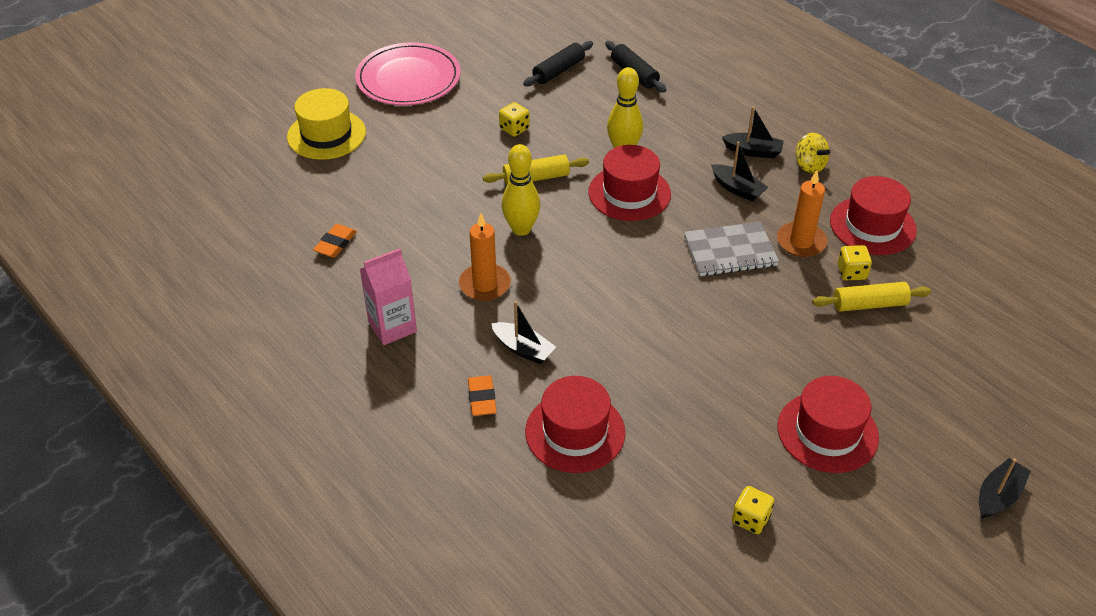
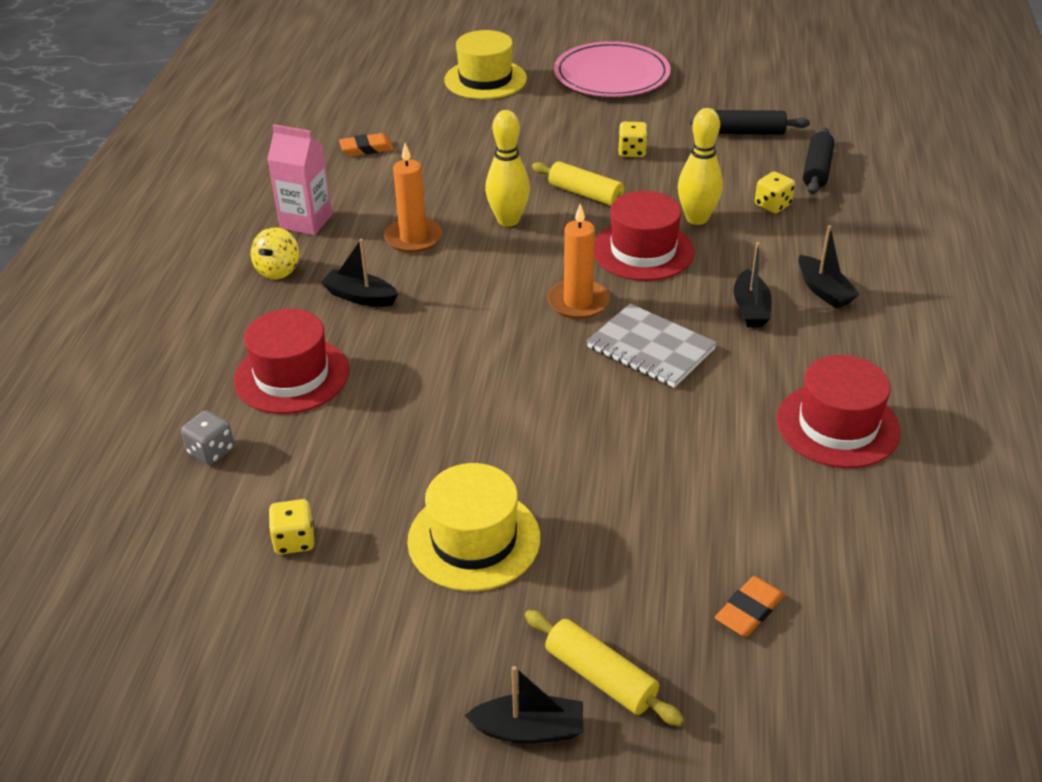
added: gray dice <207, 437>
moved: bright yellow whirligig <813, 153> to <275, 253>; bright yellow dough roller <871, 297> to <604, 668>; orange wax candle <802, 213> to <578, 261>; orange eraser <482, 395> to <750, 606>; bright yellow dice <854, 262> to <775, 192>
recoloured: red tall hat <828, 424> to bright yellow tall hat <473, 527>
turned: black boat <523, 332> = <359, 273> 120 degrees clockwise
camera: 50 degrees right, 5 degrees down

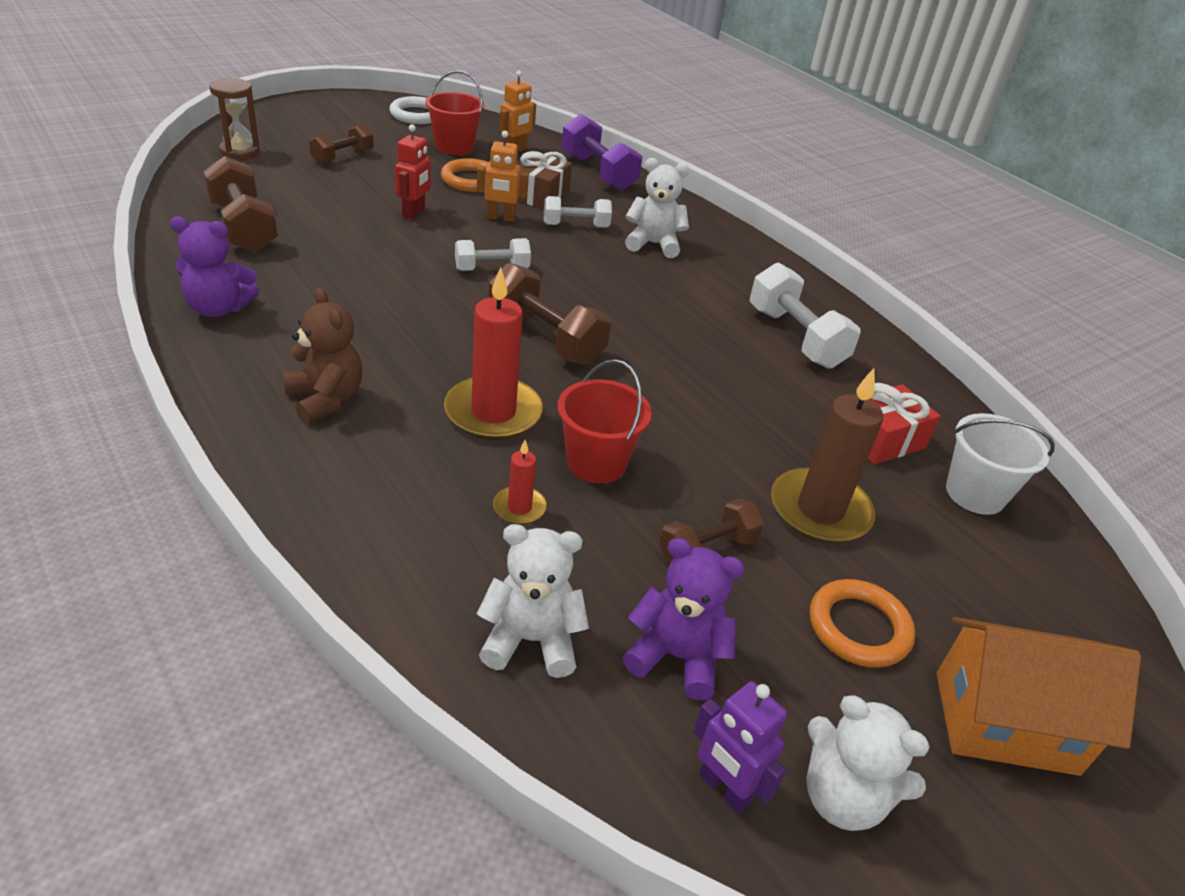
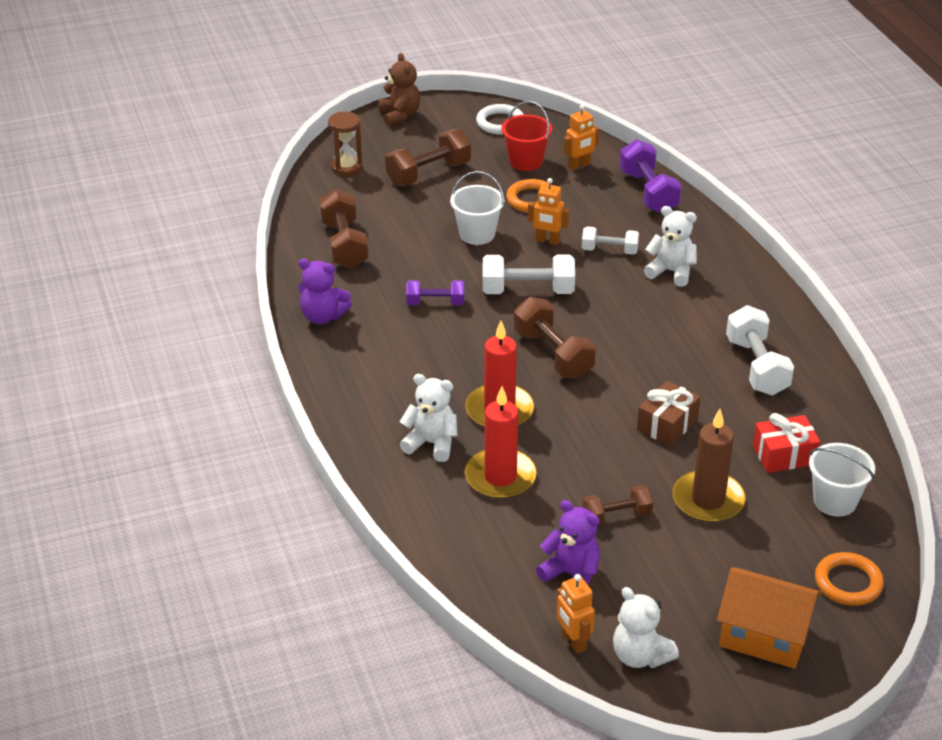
removed: red pail <605, 421>
added: violet free weight <435, 292>
moved: russet teddy <323, 355> to <399, 89>; pure white teddy <533, 601> to <429, 418>; russet present <544, 180> to <669, 413>; orange hoop <862, 623> to <849, 579>
replaced: red robot <413, 172> to pure white pail <477, 208>
recoloured: violet robot <740, 747> to orange robot <576, 614>
resized: russet free weight <341, 144> = <428, 157> x1.60; red wax candle <520, 482> = <501, 442> x2.04; pure white free weight <493, 254> = <529, 274> x1.60
camera: 20 degrees right, 0 degrees up

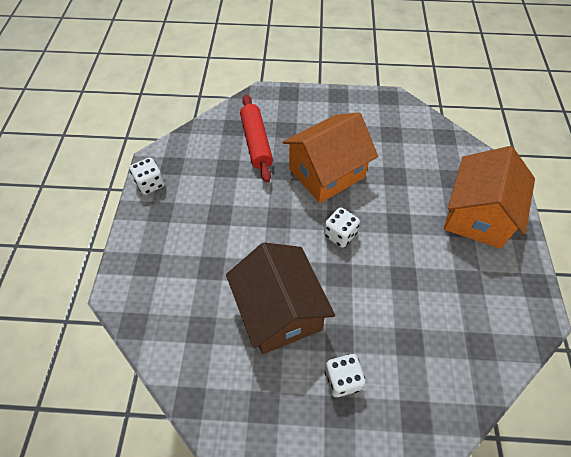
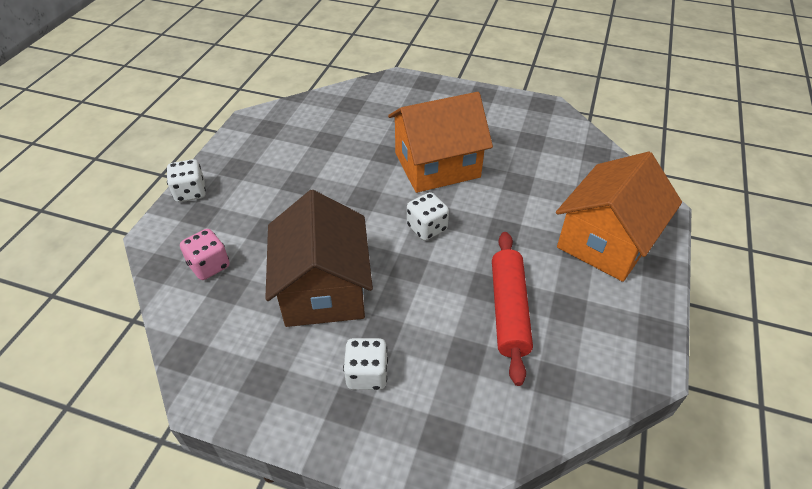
added: pink dice <205, 254>
moved: pure white dice <147, 176> to <186, 180>; red dough roller <256, 138> to <512, 309>
camera: 15 degrees right, 10 degrees down

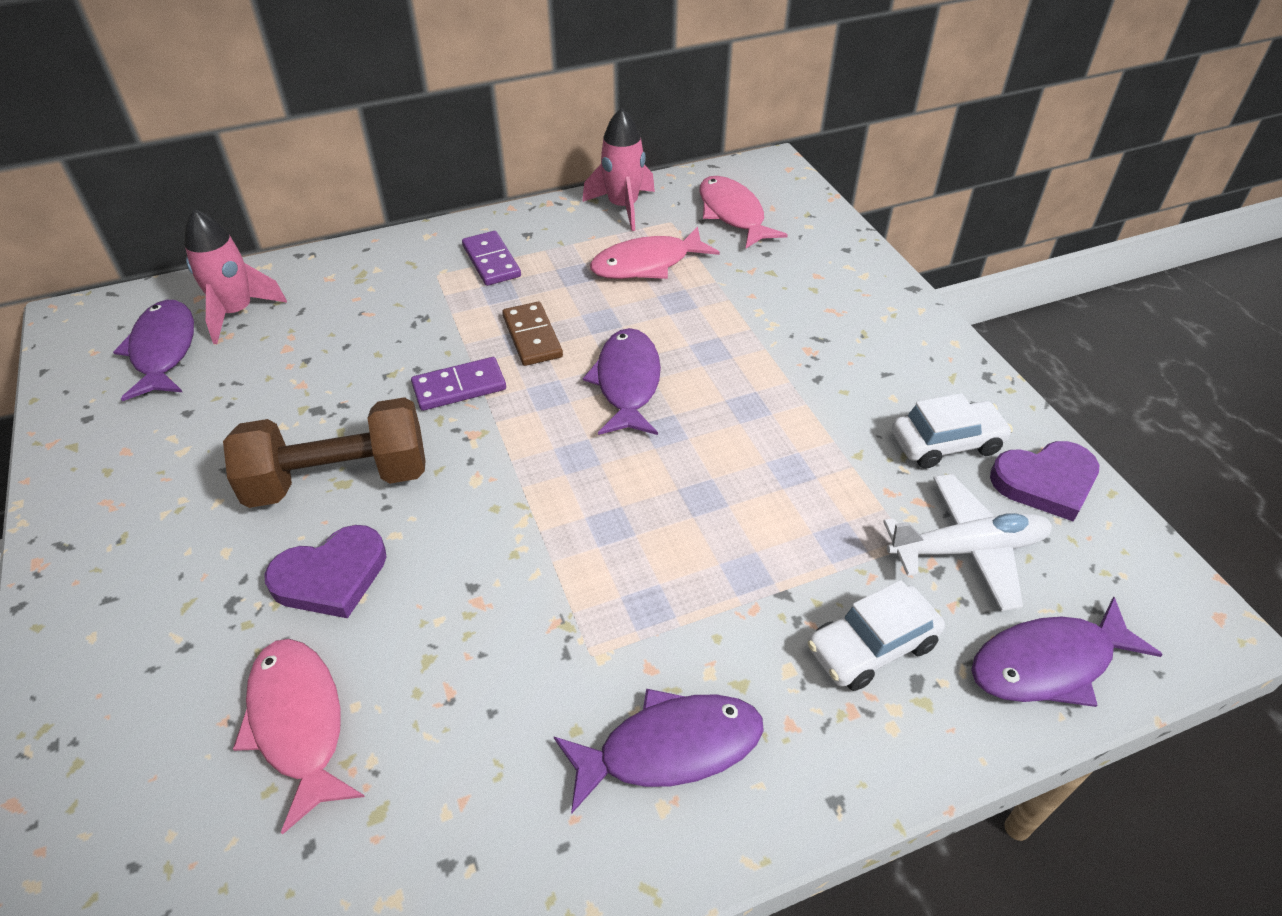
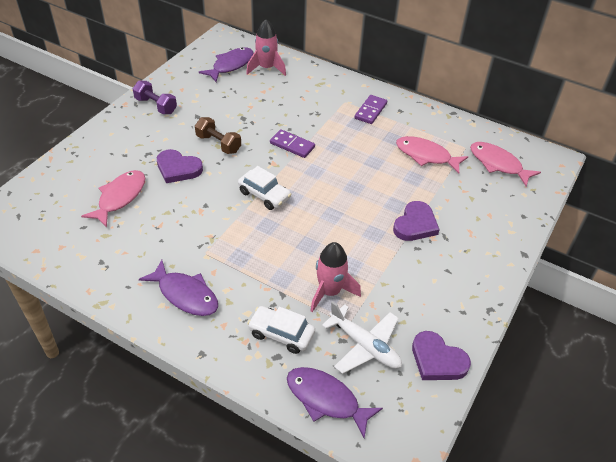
removed: russet domino tile <532, 334>; violet toy fish <622, 381>
added: violet free weight <154, 97>; violet love heart <416, 221>
moved: pure white car <952, 431> to <264, 188>; pink rocket <618, 169> to <335, 277>
turned: pink toy fish <743, 212> = <505, 164> 75 degrees counterclockwise
resized: russet free weight <324, 452> = <218, 135> x0.62
camera: 50 degrees right, 0 degrees up

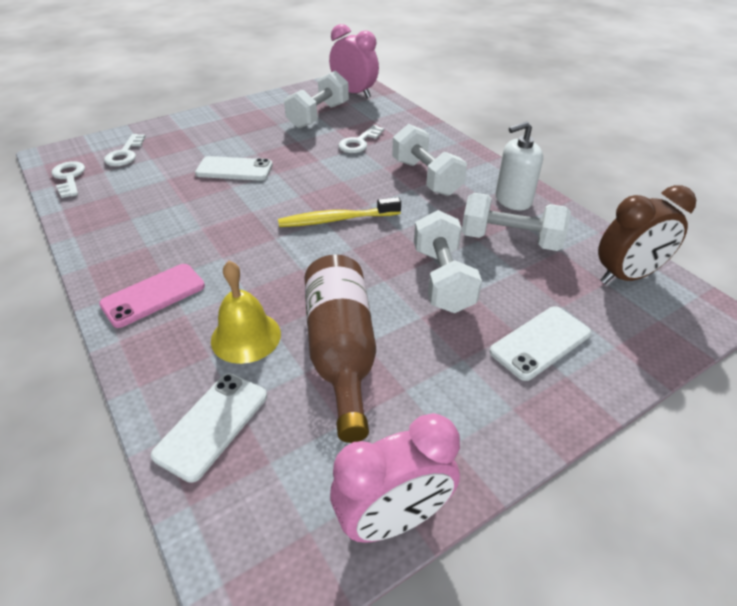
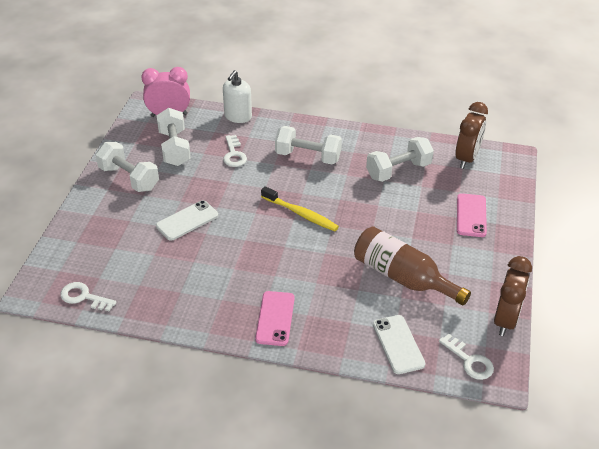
removed: bright yellow school bell <246, 312>
moved: pure white free weight <448, 261> to <127, 167>; pure white pump bottle <519, 166> to <237, 96>; pure white key <124, 150> to <466, 357>
recoloured: pure white smartphone <540, 343> to pink smartphone <472, 215>; pink bedside clock <395, 478> to russet bedside clock <513, 296>
turned: bright yellow toothbrush <339, 212> = <300, 208> 90 degrees counterclockwise
camera: 45 degrees left, 0 degrees up

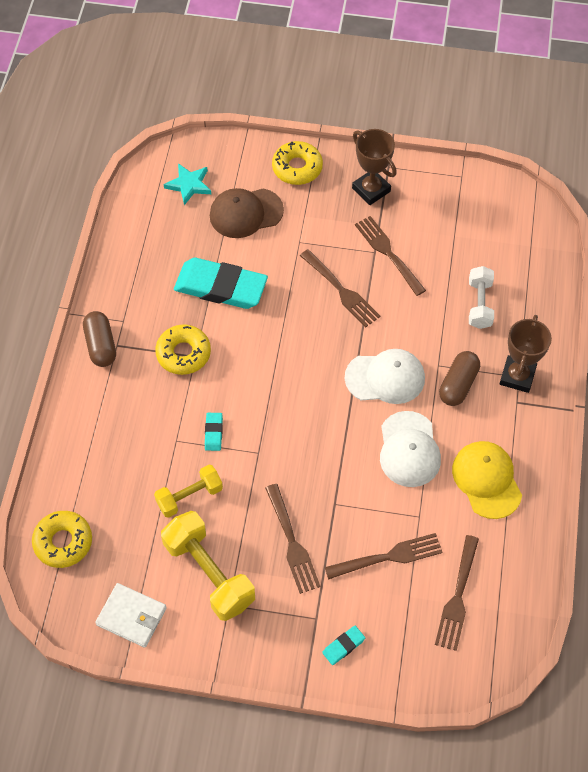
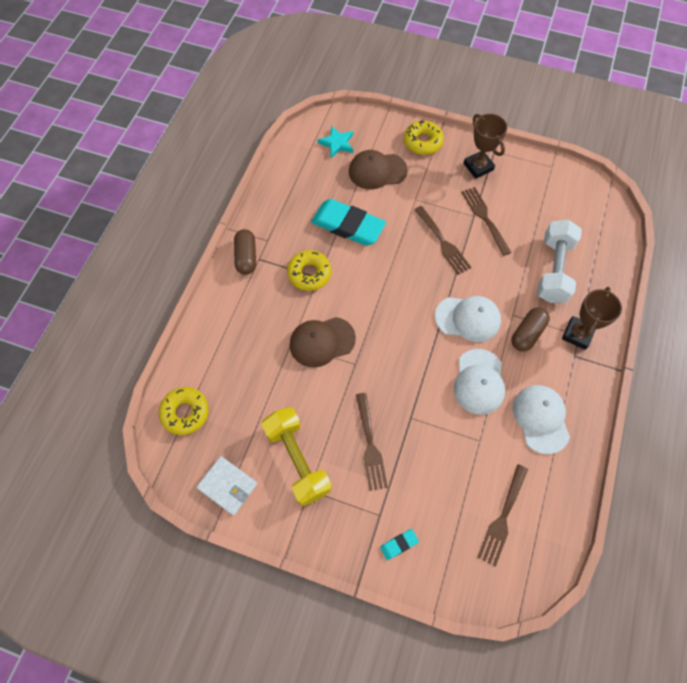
removed: bright yellow free weight <188, 491>; russet table fork <384, 556>
replaced: teal eraser <214, 432> to russet peaked cap <323, 342>
recoloured: bright yellow peaked cap <487, 480> to pure white peaked cap <541, 419>
resized: pure white free weight <481, 297> = <559, 261> x1.62
camera: 10 degrees right, 5 degrees up

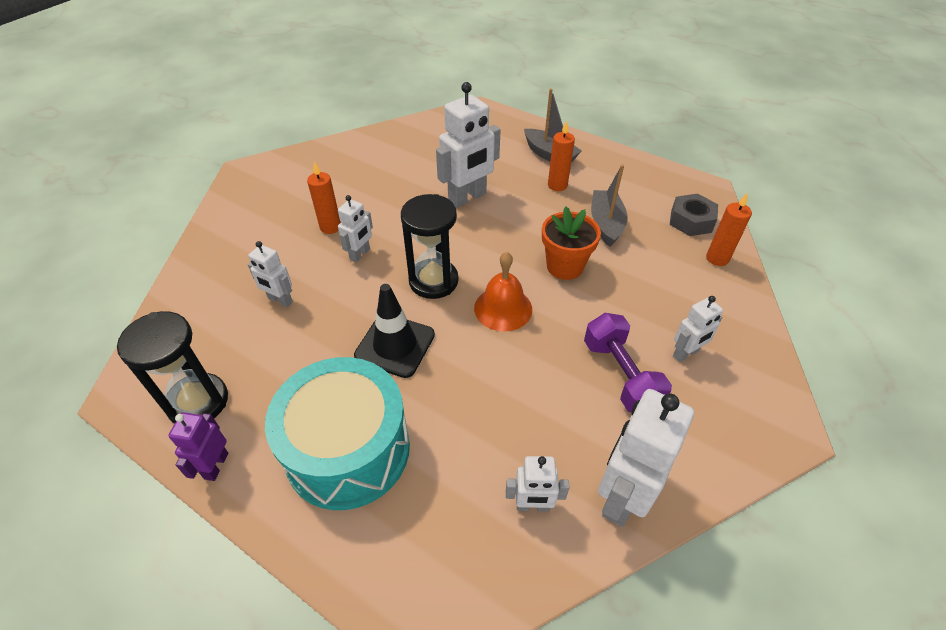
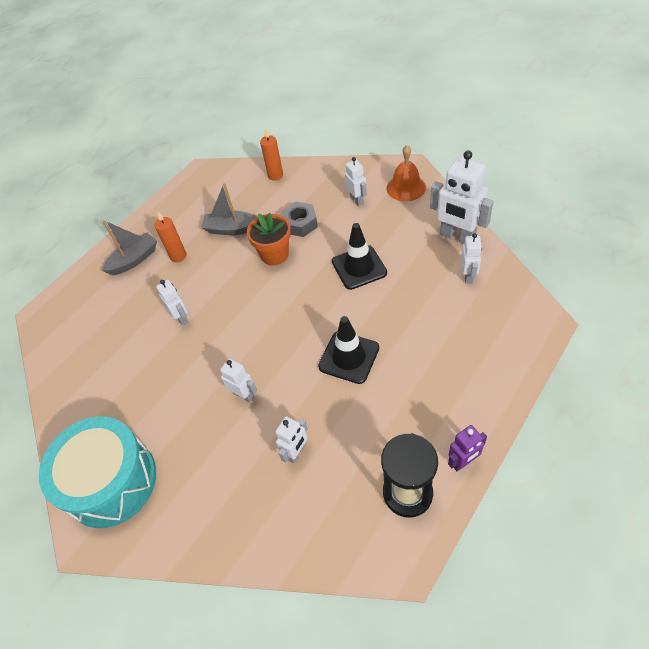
removed: orange wax candle <324, 197>; black sandglass <429, 246>; violet free weight <628, 362>
added: black traffic cone <359, 256>
moved: teal drum <337, 433> to <97, 472>; gray nut <694, 214> to <299, 219>; orange school bell <503, 291> to <406, 173>
turned: violet robot <198, 446> = <467, 448> 45 degrees counterclockwise
resized: pure white robot <468, 145> = <172, 303> x0.55
camera: 80 degrees left, 5 degrees up

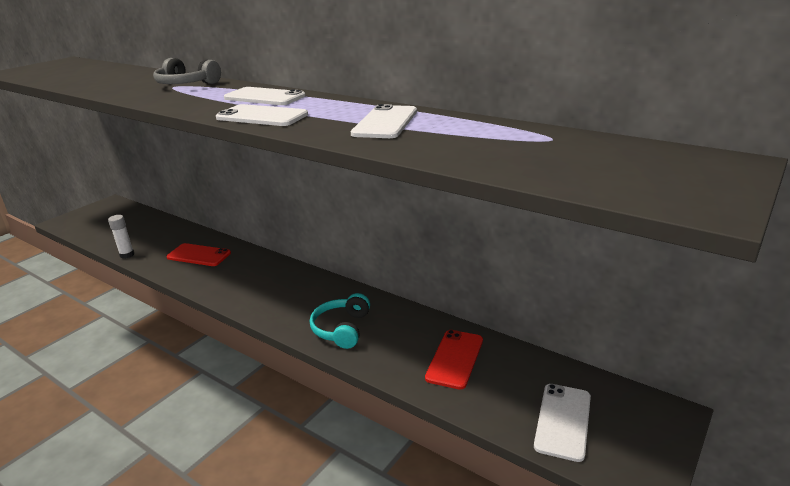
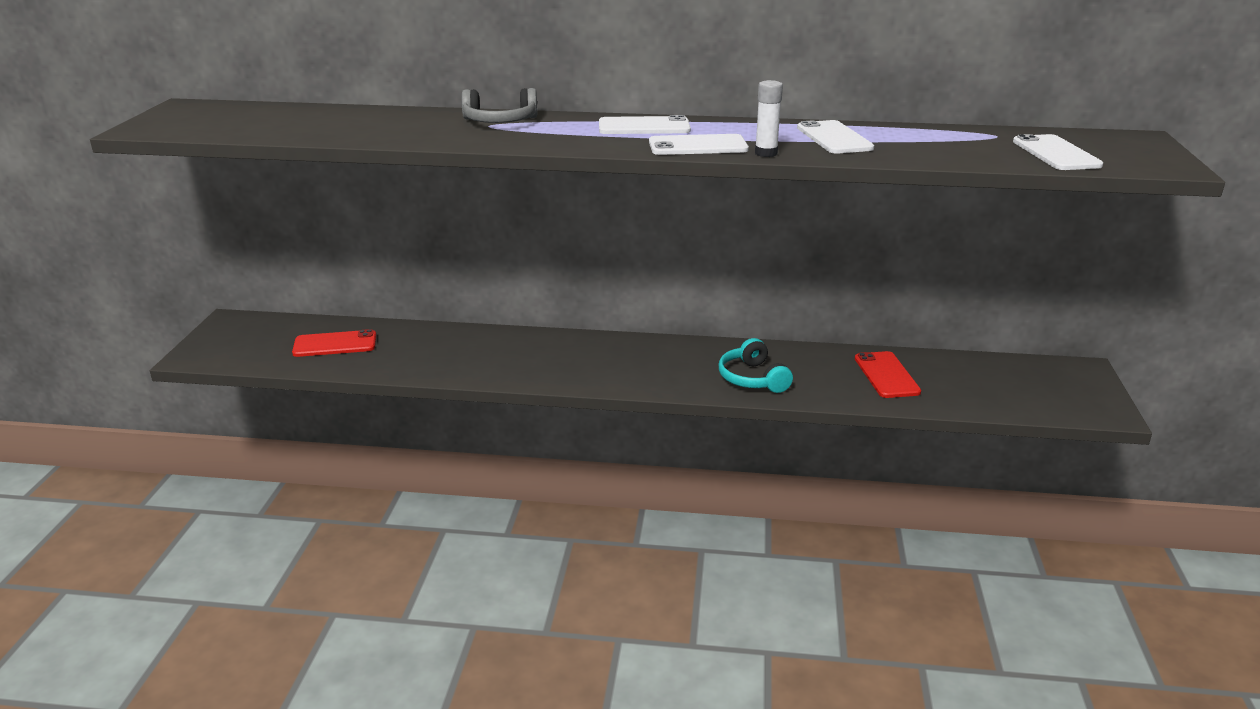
moved: red smartphone <199, 254> to <334, 343>; pure white glue <121, 237> to <769, 118>; pure white smartphone <562, 423> to <1058, 152>
camera: 30 degrees left, 0 degrees up

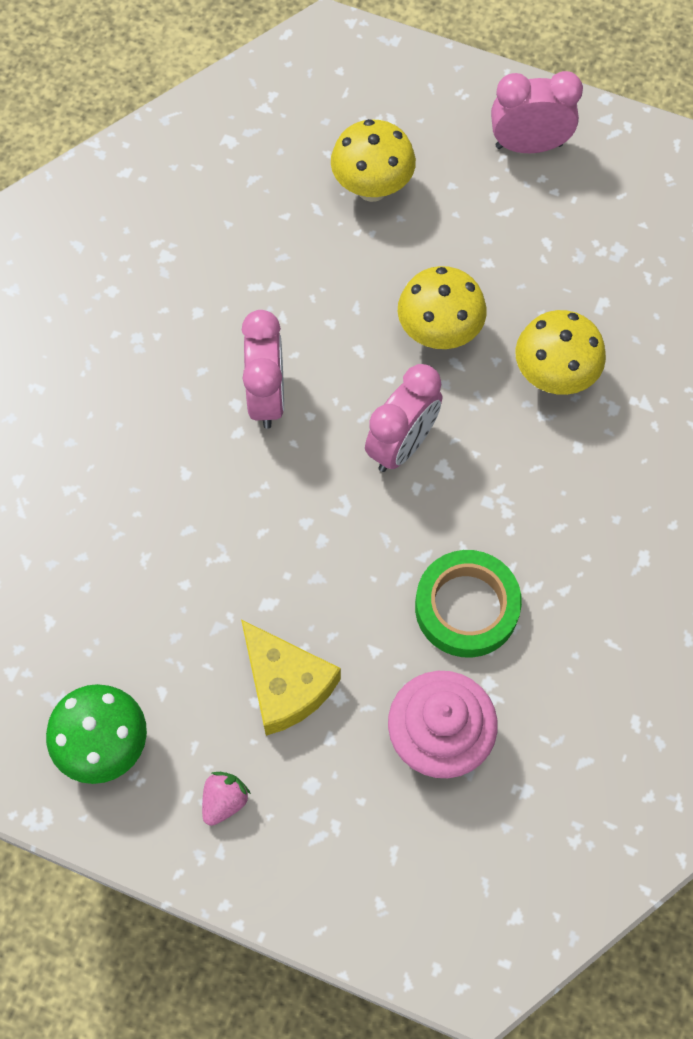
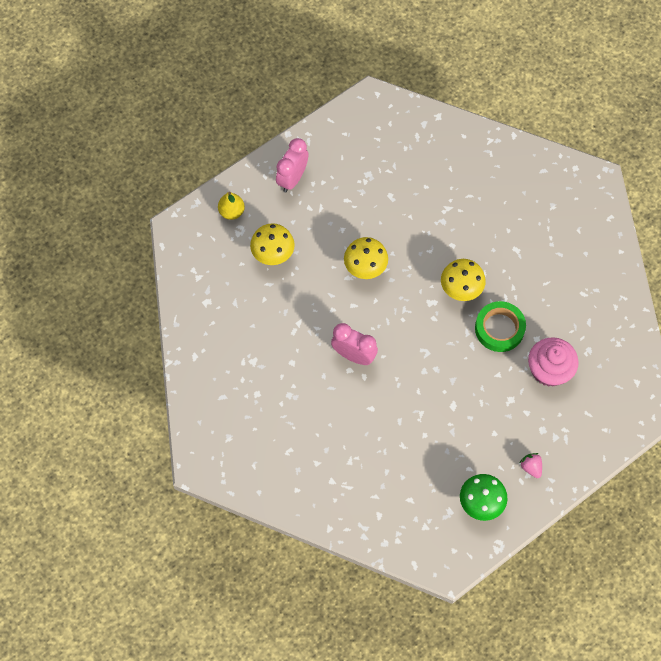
removed: bright yellow cheese <291, 677>; pink bedside clock <403, 418>
added: bright yellow toy pear <231, 206>
moved: bright yellow mushroom <561, 352> to <463, 280>
camera: 60 degrees left, 0 degrees up

